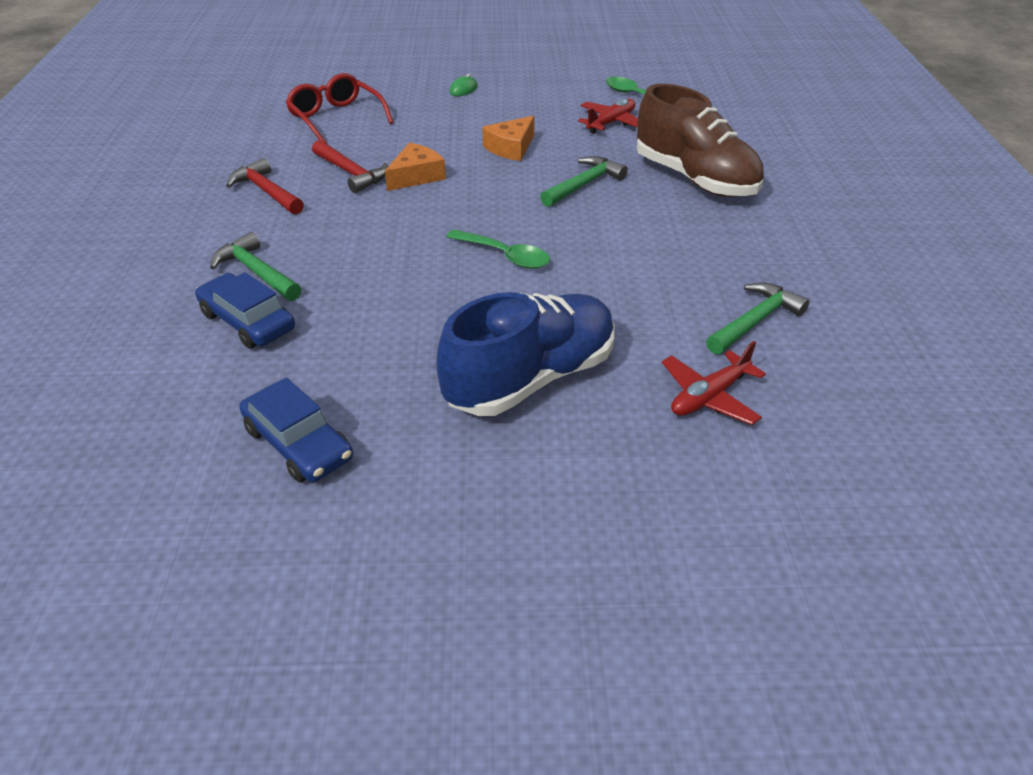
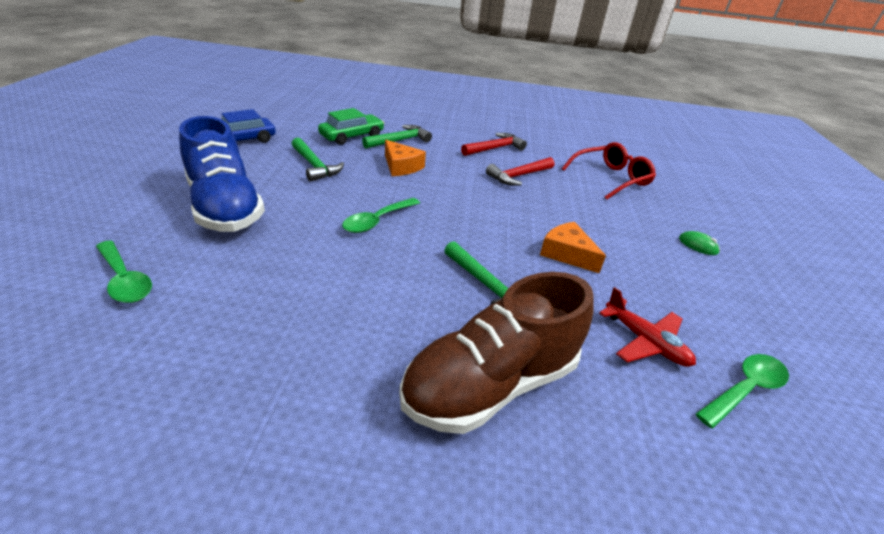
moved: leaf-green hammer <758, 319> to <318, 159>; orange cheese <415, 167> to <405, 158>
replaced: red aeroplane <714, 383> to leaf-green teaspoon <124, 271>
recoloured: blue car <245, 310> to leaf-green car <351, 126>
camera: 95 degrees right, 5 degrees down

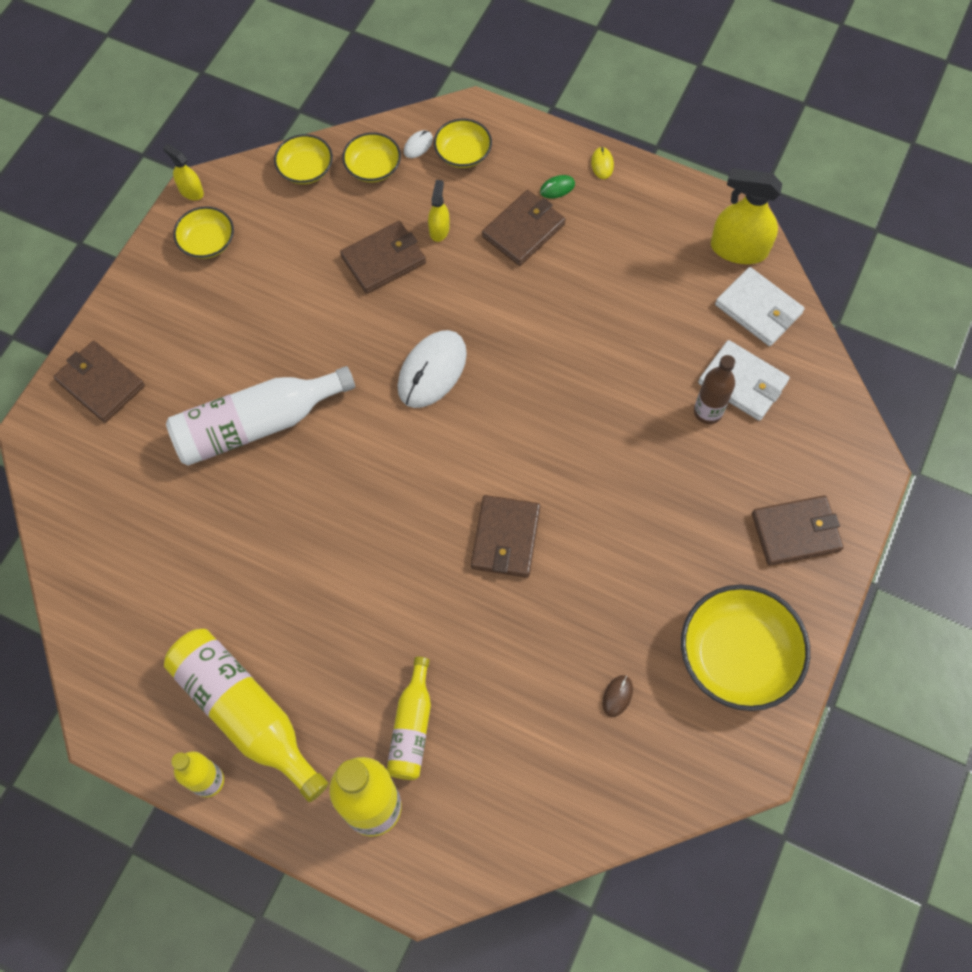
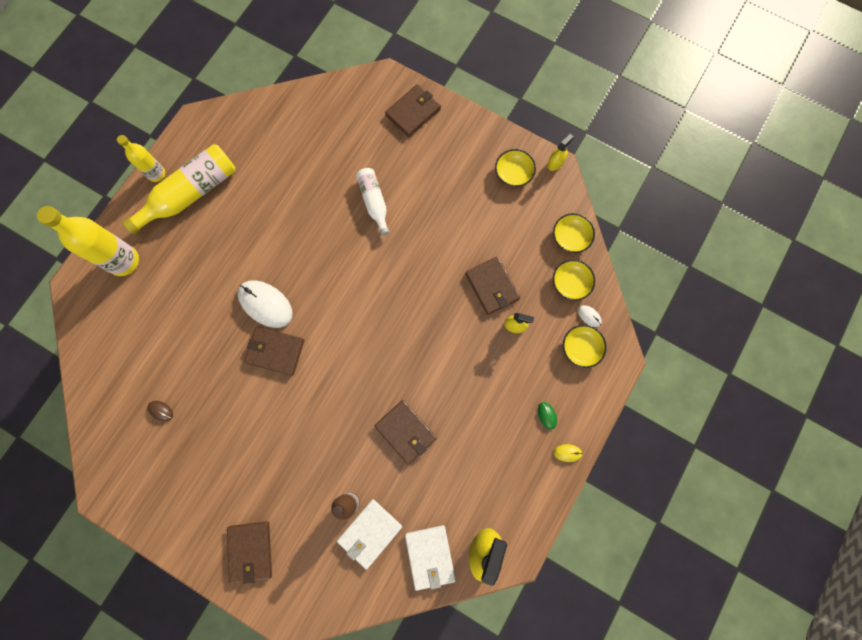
removed: bright yellow drink bottle <409, 718>; bright yellow bowl <745, 648>
moved: pure white computer mouse <432, 369> to <265, 304>; russet billfold <524, 228> to <405, 432>
turned: pure white billfold <760, 306> = <430, 558> 60 degrees counterclockwise
resized: pure white drink bottle <260, 416> = <372, 202> x0.58
camera: 95 degrees right, 10 degrees up

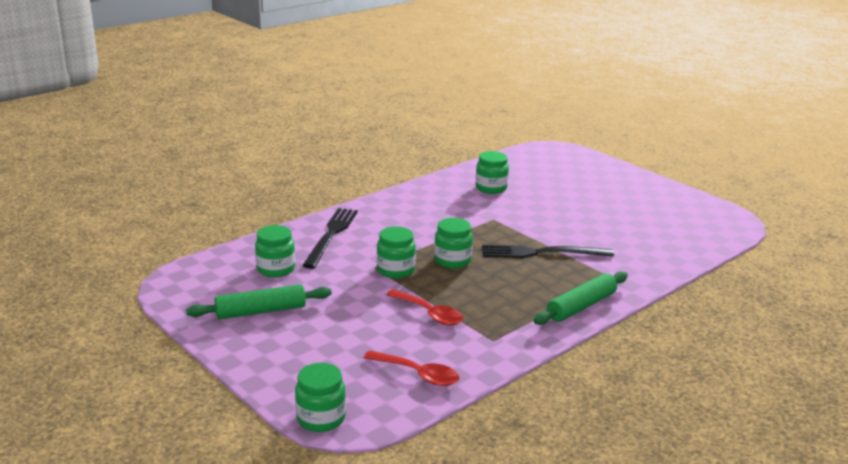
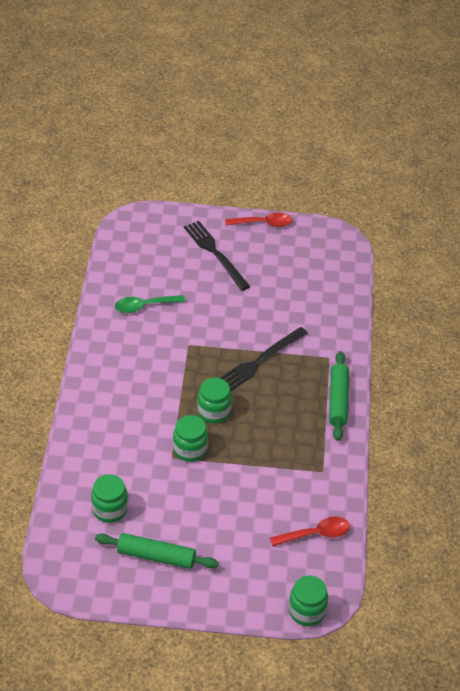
moved: black table fork <330, 238> to <217, 256>; red teaspoon <424, 307> to <258, 220>
replaced: leaf-green jar <492, 172> to leaf-green teaspoon <150, 304>
turned: leaf-green dough roller <259, 301> = <157, 551> 75 degrees clockwise
camera: 45 degrees left, 20 degrees up

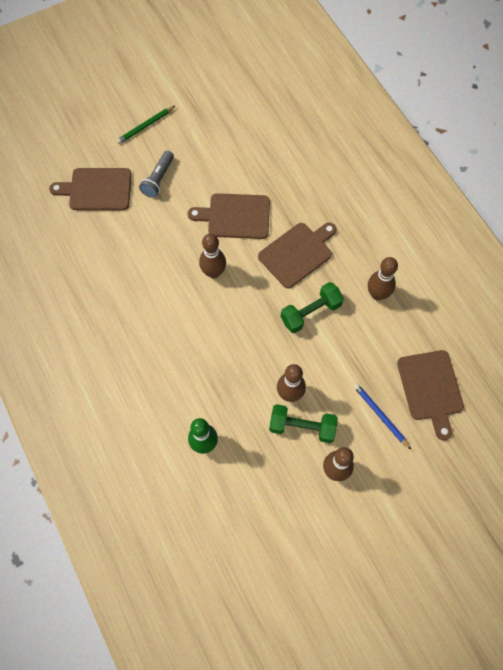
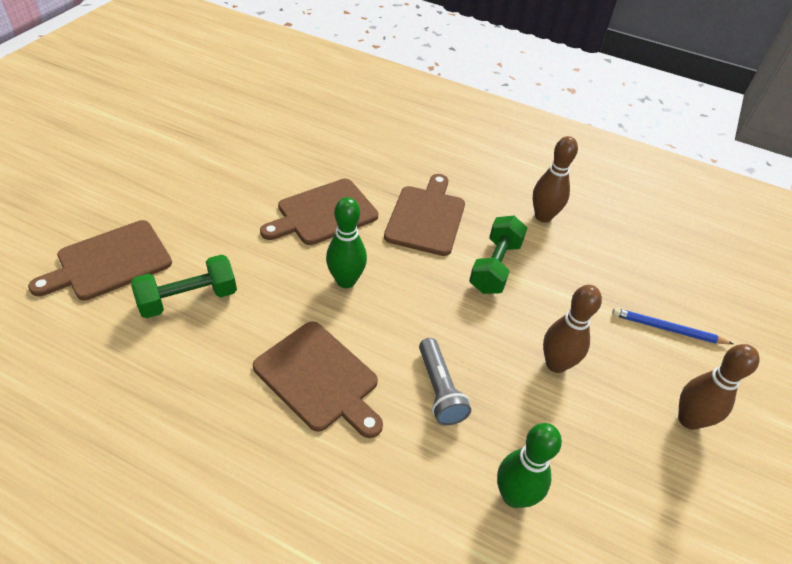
removed: leaf-green pencil <145, 125>
moved: leaf-green free weight <303, 423> to <184, 286>; russet chopping board <430, 395> to <318, 379>; gray torch <156, 174> to <445, 382>
recoloured: russet bowling pin <212, 256> to leaf-green bowling pin <346, 242>
camera: 40 degrees left, 20 degrees down

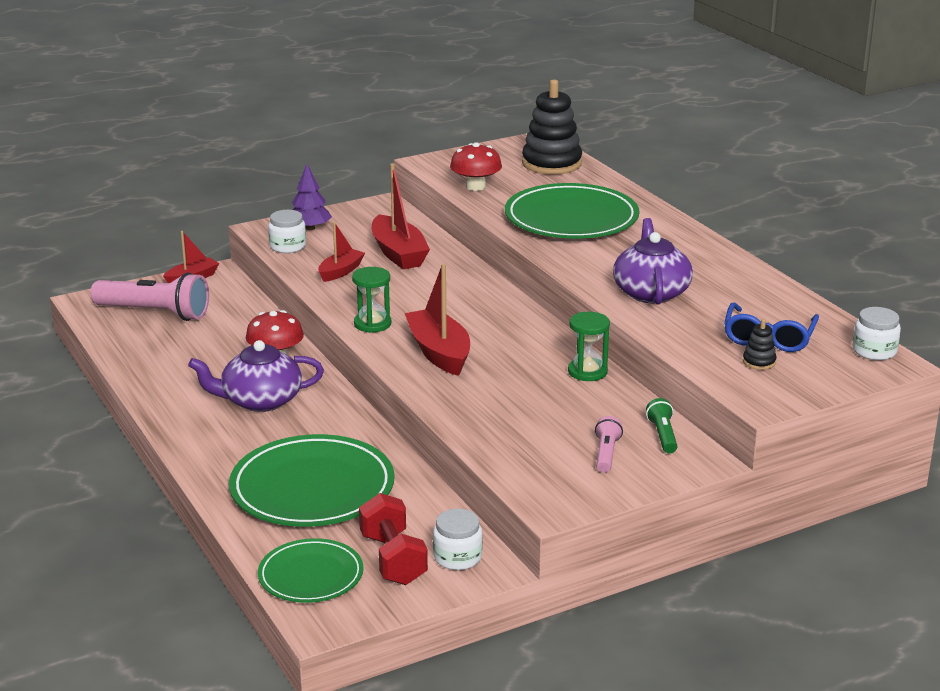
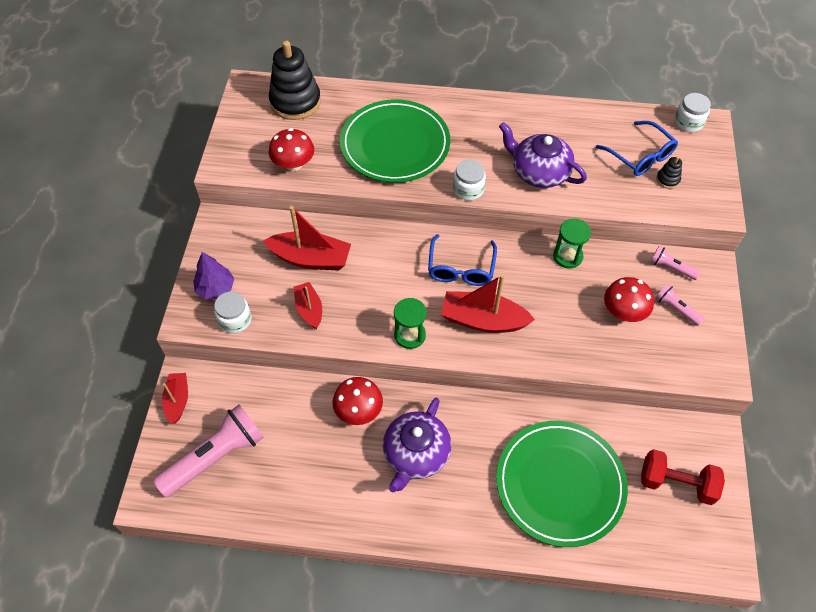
removed: leaf-green plate <311, 570>
added: blue spectacles <462, 260>; red mushroom <629, 299>
moved: pure white jar <457, 539> to <469, 180>
recoloured: leaf-green torch <661, 425> to pink torch <675, 263>
camera: 55 degrees left, 30 degrees up

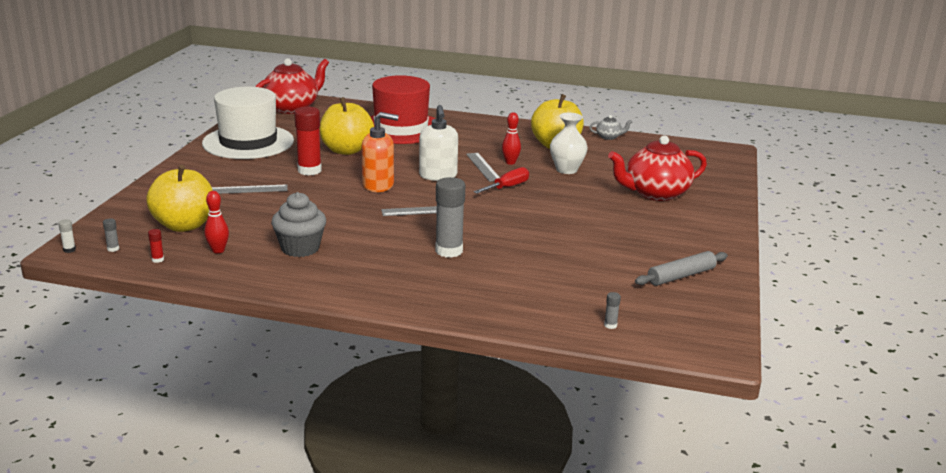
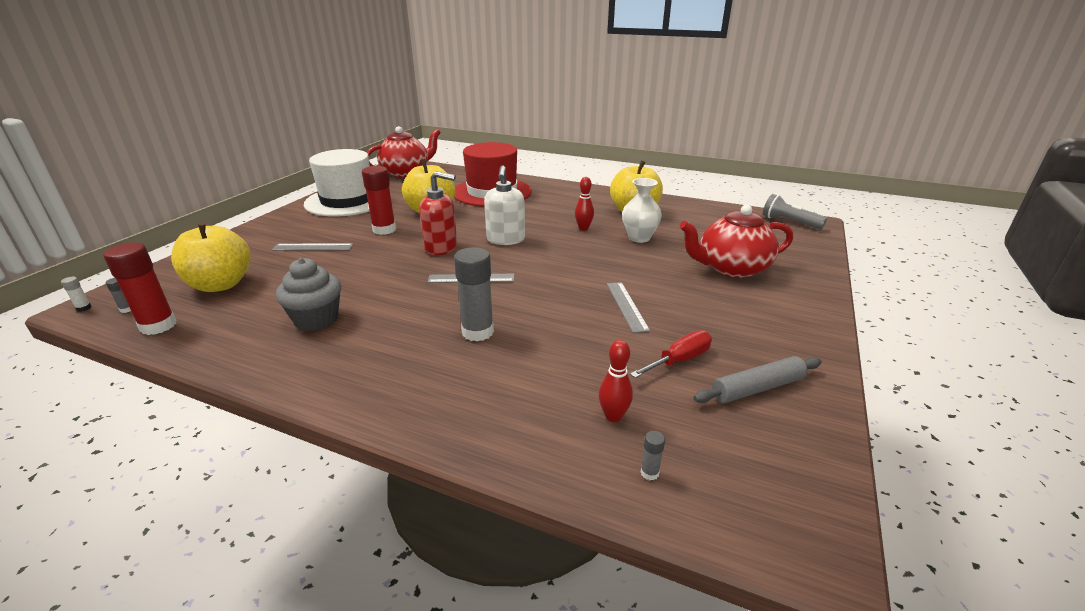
removed: gray china teapot <610, 127>
added: gray torch <795, 211>
moved: red bowling pin <217, 222> to <616, 381>; gray straightedge <483, 167> to <628, 307>; red hand screwdriver <501, 180> to <671, 354>
recoloured: orange pump bottle <380, 152> to red pump bottle <438, 213>
resized: red glue <156, 246> = <139, 288> x2.42
camera: 10 degrees right, 5 degrees up

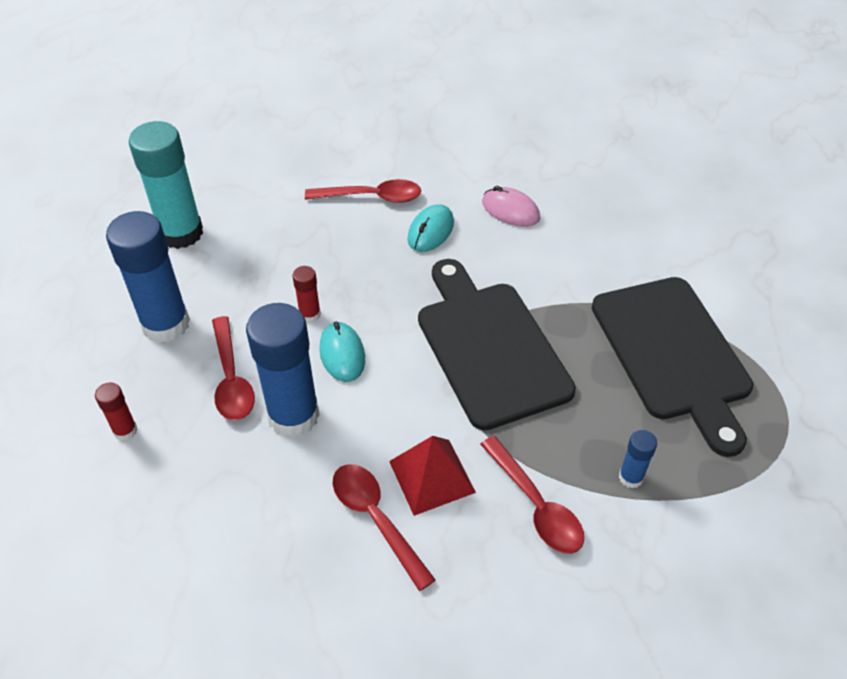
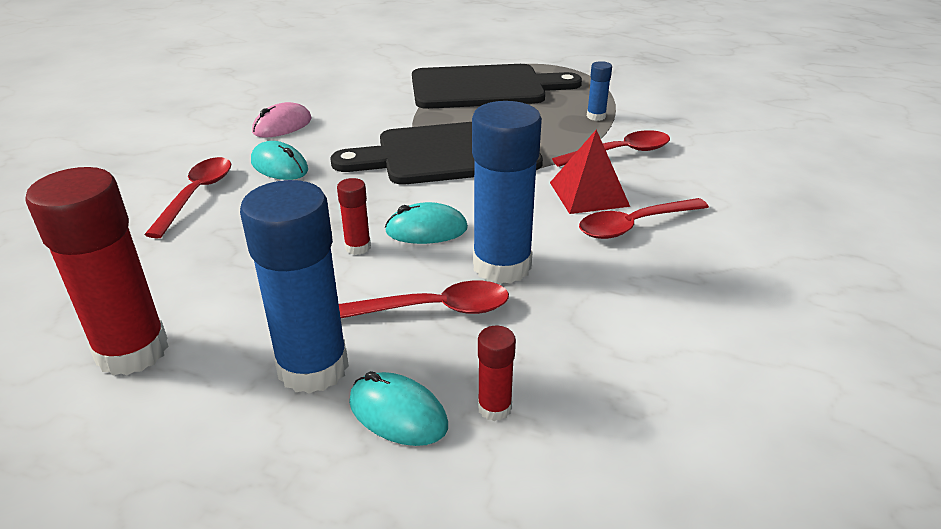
added: teal computer mouse <398, 408>
recoloured: teal glue <166, 185> to red glue <97, 271>
camera: 80 degrees left, 15 degrees down

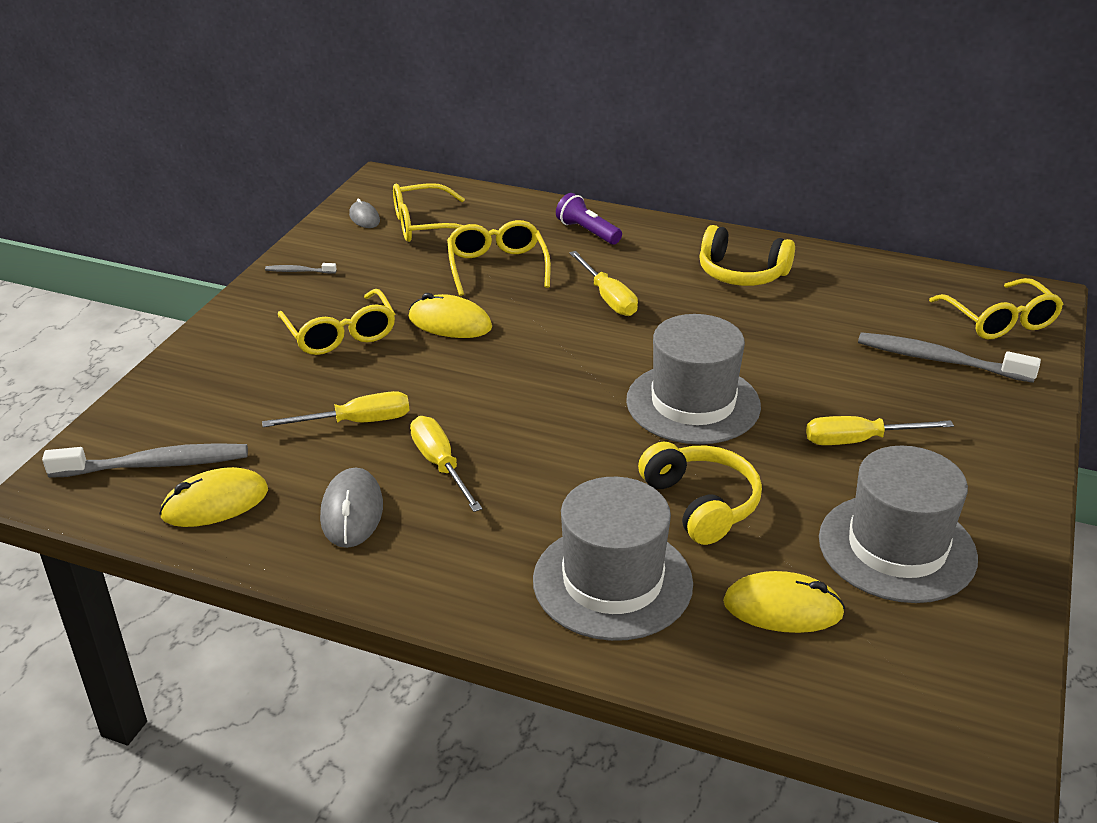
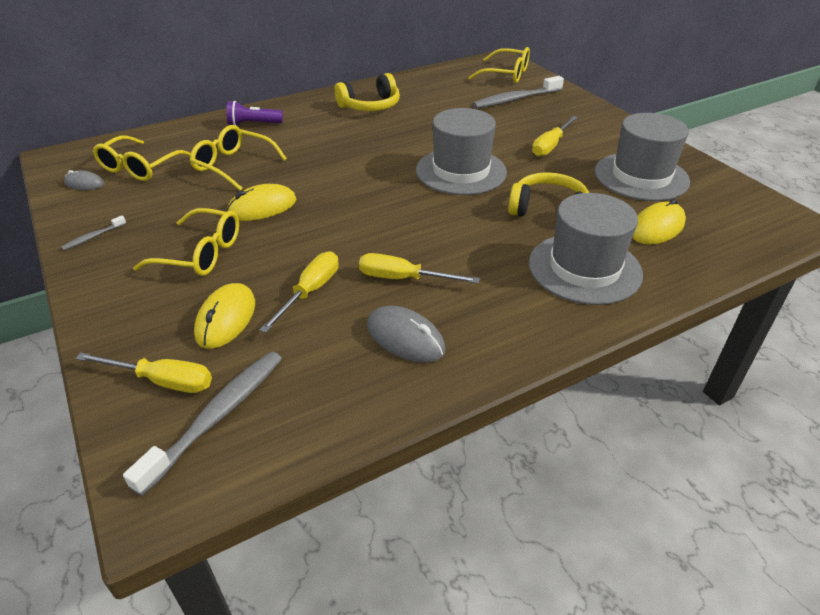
moved: bright yellow hand screwdriver <603, 283> to <143, 373>; bright yellow computer mouse <213, 497> to <224, 316>
camera: 50 degrees left, 5 degrees up

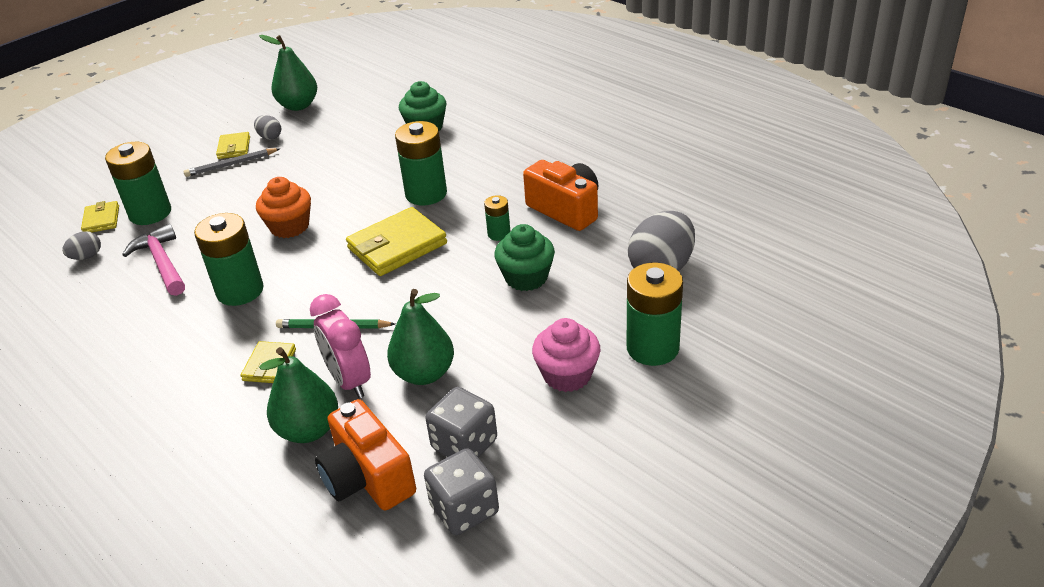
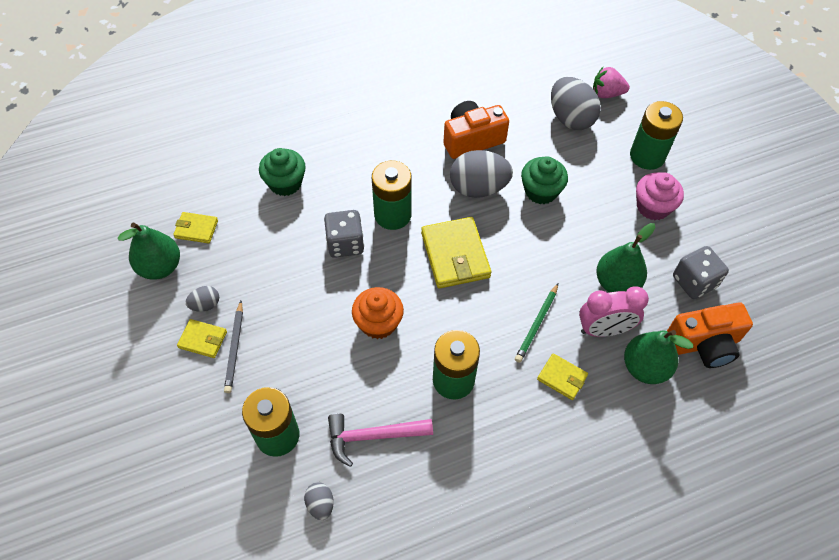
added: pink toy strawberry <611, 82>
moved: bright yellow billfold <100, 216> to <195, 228>; gray dice <461, 491> to <344, 234>
replaced: leaf-green battery <497, 218> to gray egg shape <481, 174>
camera: 70 degrees left, 20 degrees up

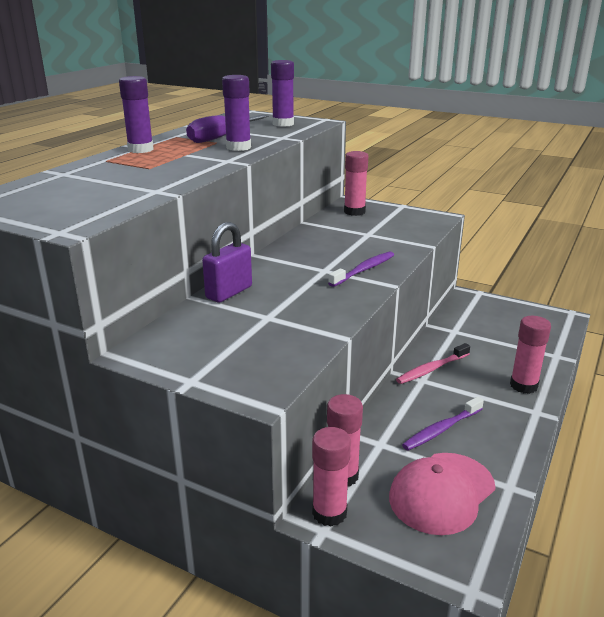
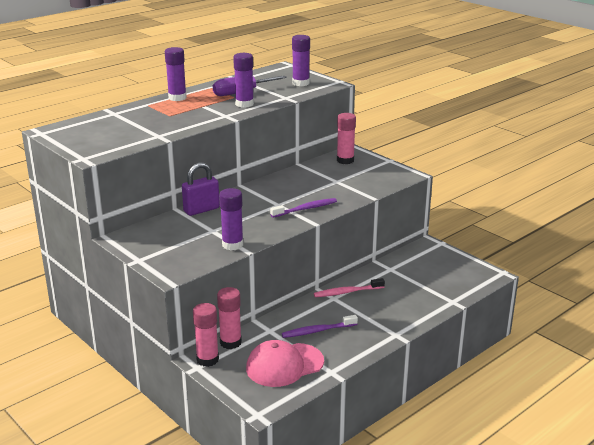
removed: pink glue <530, 355>
added: violet glue <231, 219>
camera: 20 degrees right, 0 degrees up

